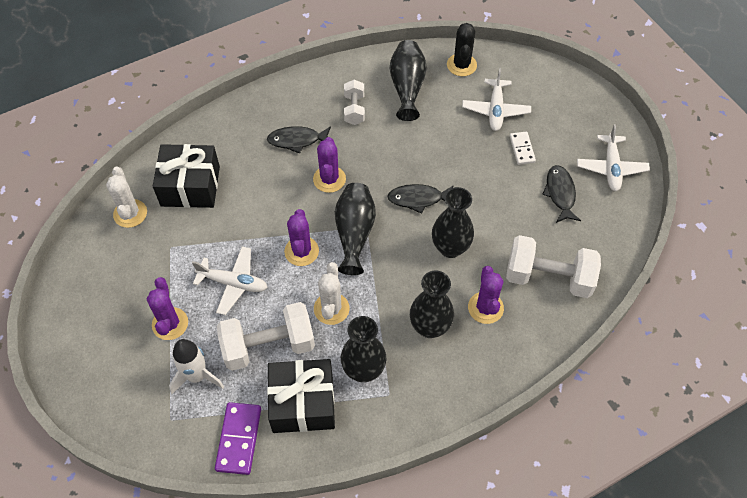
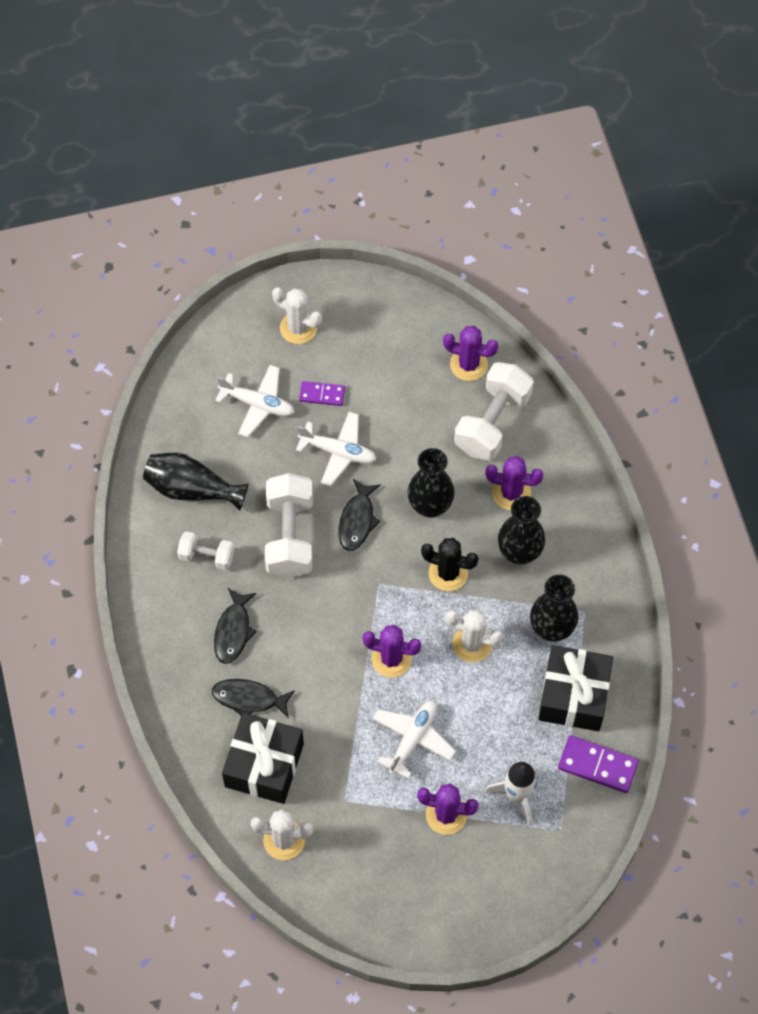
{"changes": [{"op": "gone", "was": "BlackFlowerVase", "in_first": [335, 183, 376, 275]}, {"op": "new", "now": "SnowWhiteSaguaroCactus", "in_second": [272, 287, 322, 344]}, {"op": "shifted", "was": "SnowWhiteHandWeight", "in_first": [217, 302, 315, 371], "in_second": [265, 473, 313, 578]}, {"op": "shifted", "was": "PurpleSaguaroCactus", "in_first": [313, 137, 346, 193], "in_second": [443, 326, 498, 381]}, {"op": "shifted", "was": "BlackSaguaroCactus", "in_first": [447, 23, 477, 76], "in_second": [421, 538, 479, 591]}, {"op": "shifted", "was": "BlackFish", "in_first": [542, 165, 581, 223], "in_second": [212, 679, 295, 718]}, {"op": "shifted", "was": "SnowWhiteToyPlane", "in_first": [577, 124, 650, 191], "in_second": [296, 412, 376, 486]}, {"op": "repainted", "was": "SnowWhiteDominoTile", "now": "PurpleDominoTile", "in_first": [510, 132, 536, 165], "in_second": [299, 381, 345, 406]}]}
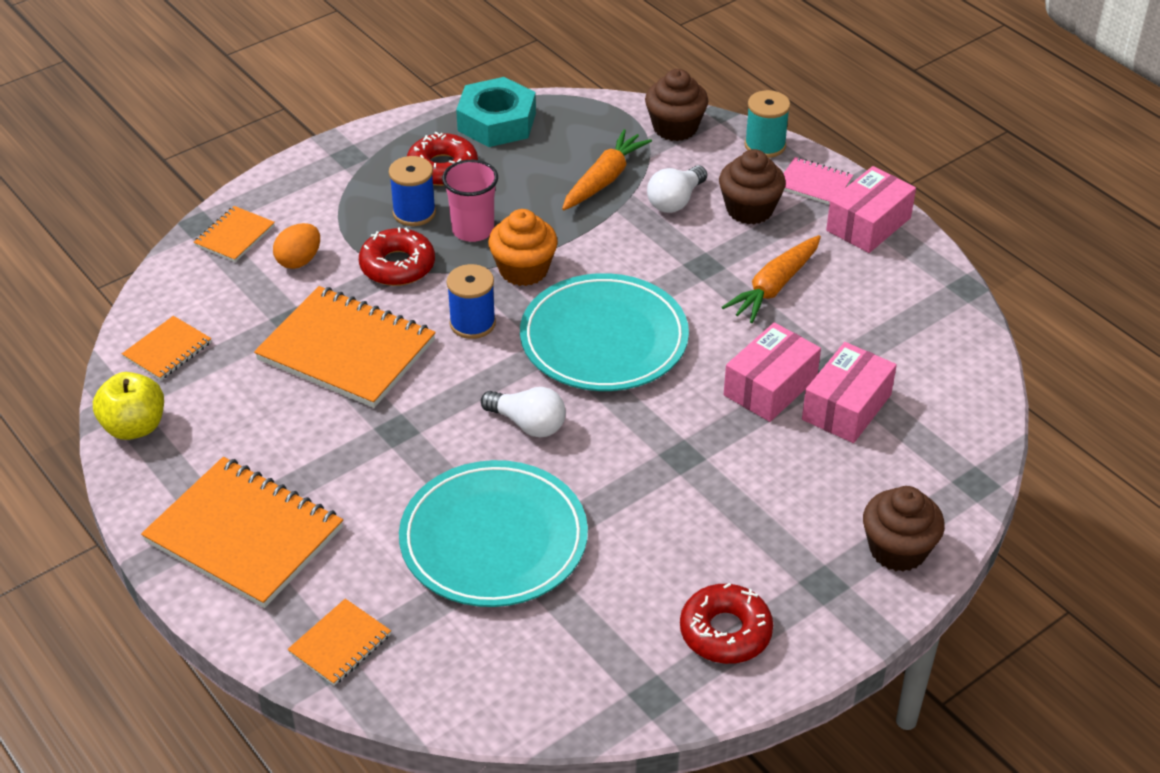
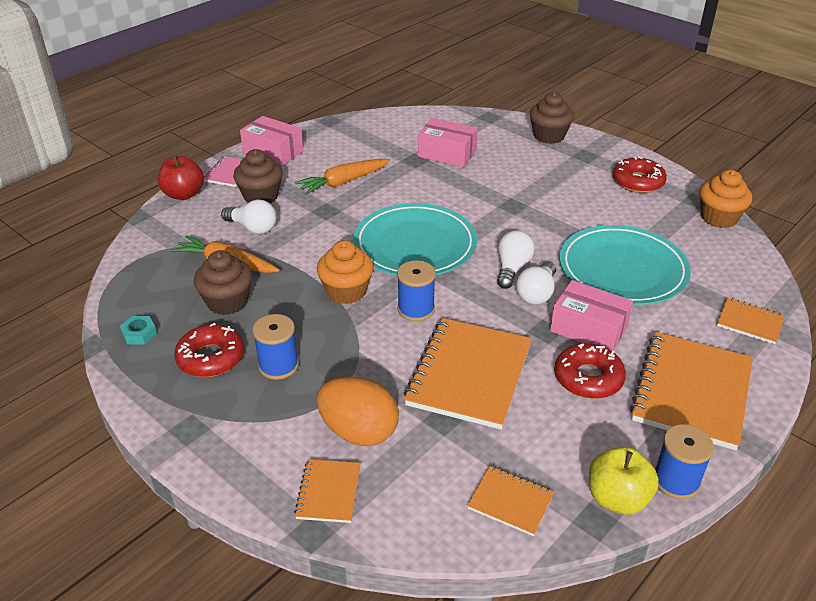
{"changes": [{"op": "gone", "was": "RosePinkCup", "in_first": [442, 160, 498, 242]}, {"op": "new", "now": "SnowWhiteLightBulb", "in_second": [516, 261, 556, 305]}, {"op": "new", "now": "BlueReelOfThread", "in_second": [655, 424, 714, 499]}, {"op": "new", "now": "BrightOrangeFairyCake", "in_second": [699, 170, 752, 228]}, {"op": "shifted", "was": "CrimsonGlazedDonut", "in_first": [359, 227, 435, 286], "in_second": [554, 343, 626, 399]}, {"op": "shifted", "was": "RussetFairyCake", "in_first": [645, 69, 708, 141], "in_second": [194, 250, 252, 315]}, {"op": "shifted", "was": "RosePinkParcel", "in_first": [724, 322, 821, 422], "in_second": [550, 280, 633, 351]}, {"op": "swapped", "was": "TurquoiseReelOfThread", "now": "CrimsonToyApple", "in_first": [745, 90, 790, 158], "in_second": [158, 155, 204, 200]}, {"op": "rotated", "was": "BrightOrangeExerciseBook", "in_first": [194, 206, 275, 262], "in_second": [294, 459, 361, 523], "clockwise": 75}, {"op": "rotated", "was": "BrightOrangeToyCarrot", "in_first": [722, 235, 821, 323], "in_second": [295, 159, 390, 195], "clockwise": 120}, {"op": "scaled", "was": "BrightOrangeEggShape", "in_first": [273, 223, 320, 269], "in_second": [317, 376, 399, 446], "ratio": 1.62}, {"op": "scaled", "was": "TurquoiseNut", "in_first": [456, 77, 536, 147], "in_second": [120, 316, 157, 345], "ratio": 0.44}]}
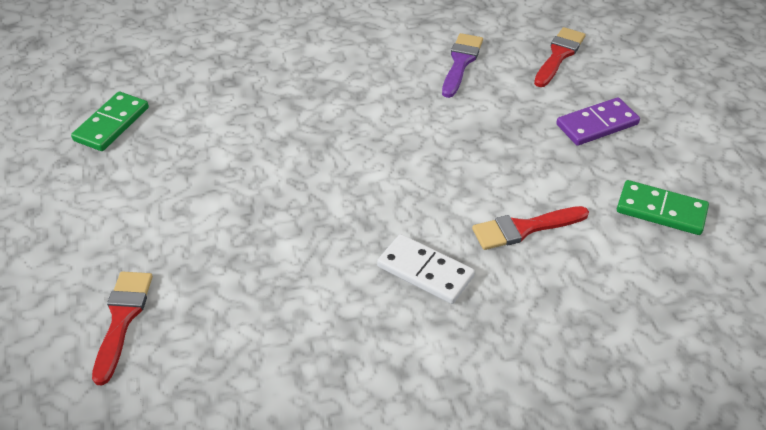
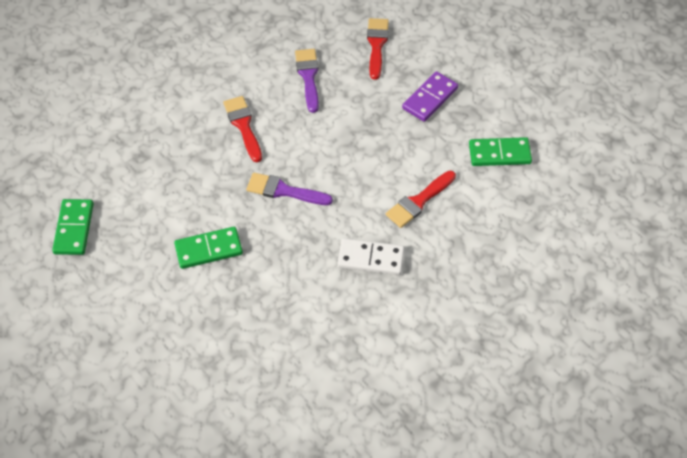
{"changes": [{"op": "new", "now": "LeafGreenDominoTile", "in_second": [174, 227, 243, 269]}, {"op": "new", "now": "PurpleBrush", "in_second": [246, 172, 333, 205]}, {"op": "shifted", "was": "CrimsonBrush", "in_first": [92, 271, 153, 385], "in_second": [223, 96, 262, 162]}]}
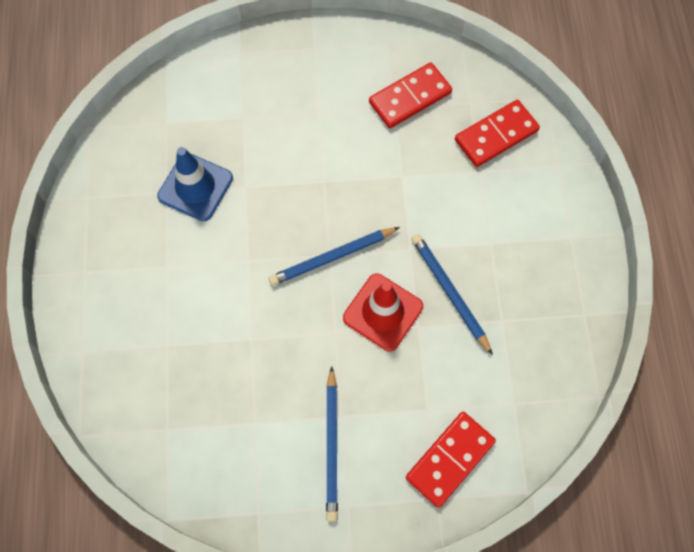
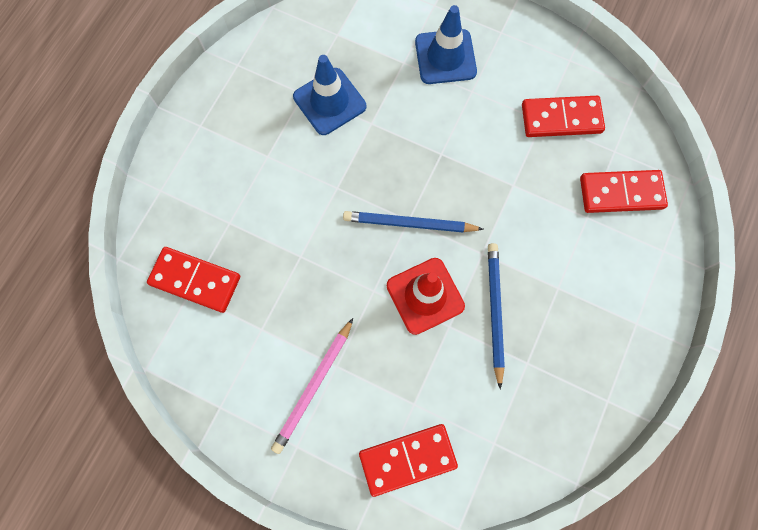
{"changes": [{"op": "new", "now": "CrimsonDominoTile", "in_second": [147, 247, 240, 313]}, {"op": "new", "now": "BlueTrafficCone", "in_second": [415, 5, 477, 84]}, {"op": "repainted", "was": "BlueLeadPencil", "now": "RosePinkLeadPencil", "in_first": [326, 366, 338, 522], "in_second": [271, 318, 353, 454]}]}
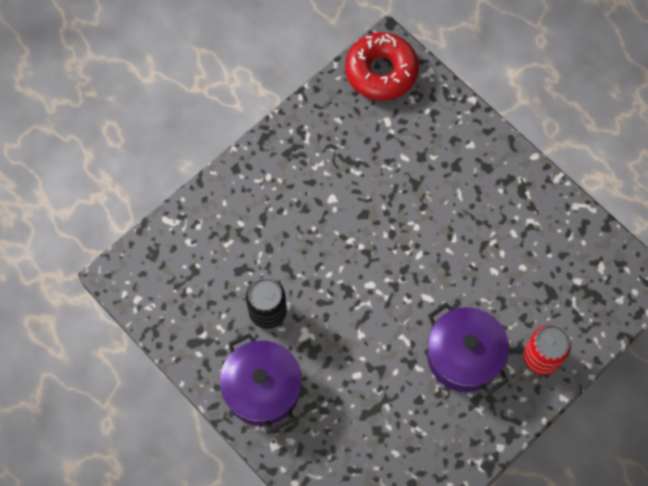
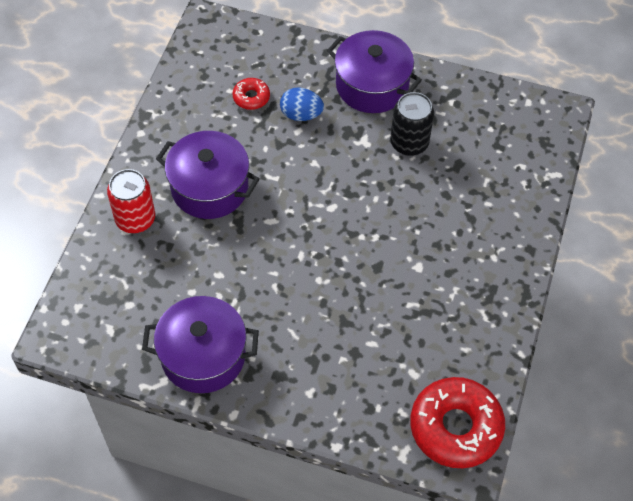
{"changes": [{"op": "new", "now": "PurplePot", "in_second": [142, 296, 259, 393]}, {"op": "new", "now": "CrimsonGlazedDonut", "in_second": [232, 78, 270, 110]}, {"op": "new", "now": "BlueEggShape", "in_second": [280, 87, 324, 121]}]}
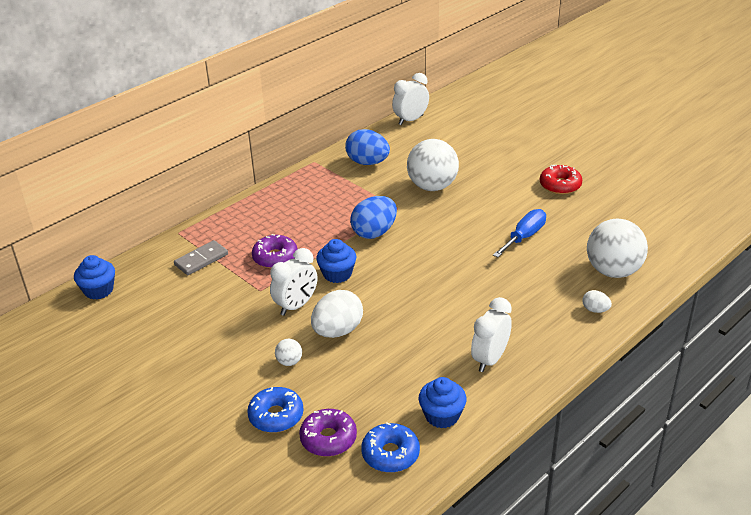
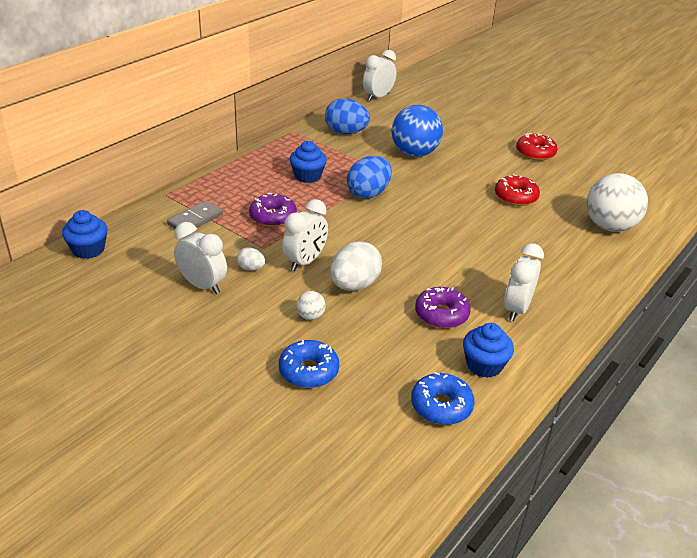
{"changes": [{"op": "new", "now": "SnowWhiteAlarmClock", "in_second": [174, 222, 227, 294]}, {"op": "shifted", "was": "PurpleGlazedDonut", "in_first": [299, 409, 357, 457], "in_second": [415, 287, 471, 328]}, {"op": "shifted", "was": "BlueFairyCake", "in_first": [316, 239, 356, 283], "in_second": [289, 141, 327, 183]}, {"op": "shifted", "was": "SnowWhiteEggShape", "in_first": [582, 290, 612, 313], "in_second": [237, 247, 265, 271]}, {"op": "swapped", "was": "BlueHandScrewdriver", "now": "CrimsonGlazedDonut", "in_first": [493, 209, 546, 257], "in_second": [495, 174, 540, 206]}, {"op": "repainted", "was": "SnowWhiteSphere", "now": "BlueSphere", "in_first": [407, 139, 459, 191], "in_second": [391, 105, 443, 157]}]}
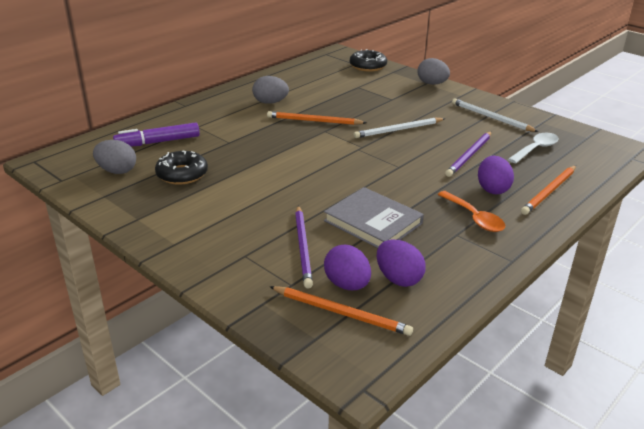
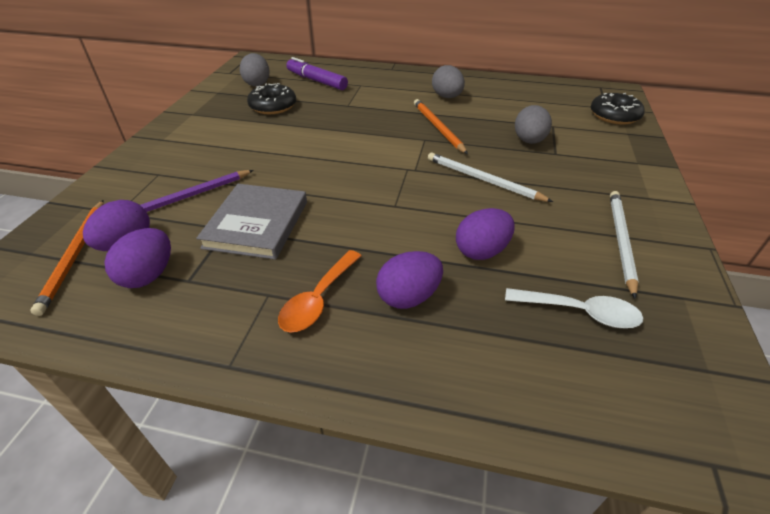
{"changes": [{"op": "gone", "was": "BrightOrangeLeadPencil", "in_first": [521, 165, 576, 215]}, {"op": "shifted", "was": "AshGreyEggShape", "in_first": [417, 58, 450, 85], "in_second": [515, 105, 552, 144]}, {"op": "swapped", "was": "PurpleLeadPencil", "now": "PurpleEggShape", "in_first": [445, 131, 492, 177], "in_second": [456, 208, 515, 260]}]}
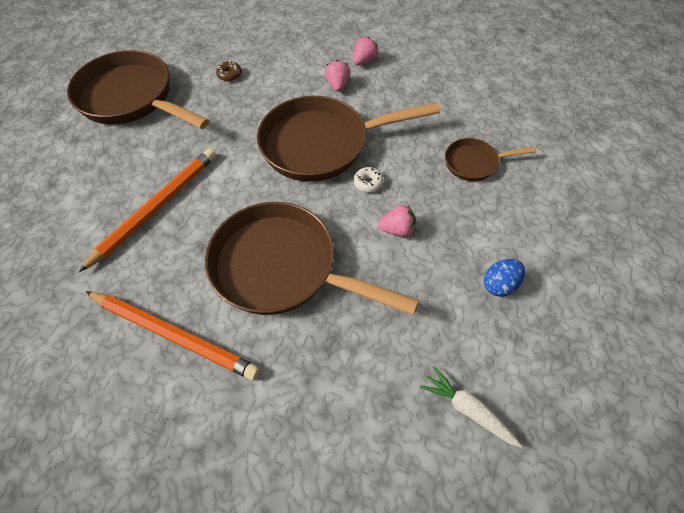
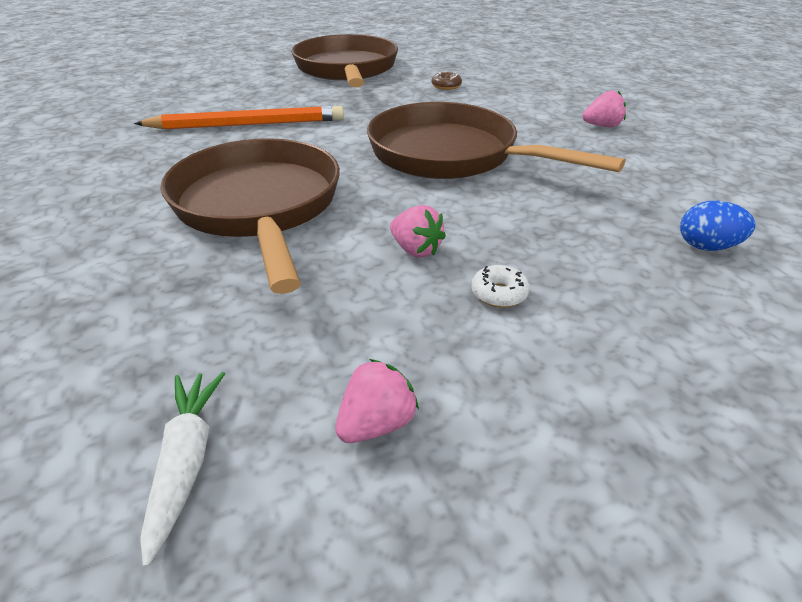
{"changes": [{"op": "gone", "was": "BrightOrangeLeadPencil", "in_first": [86, 291, 260, 380]}, {"op": "gone", "was": "RussetSkillet", "in_first": [445, 138, 537, 181]}, {"op": "shifted", "was": "RosePinkStrawberry", "in_first": [325, 60, 350, 92], "in_second": [335, 359, 419, 443]}, {"op": "shifted", "was": "SnowWhiteGlazedDonut", "in_first": [354, 167, 384, 193], "in_second": [471, 265, 530, 308]}, {"op": "shifted", "was": "BlueEggShape", "in_first": [484, 259, 525, 297], "in_second": [680, 201, 756, 251]}]}
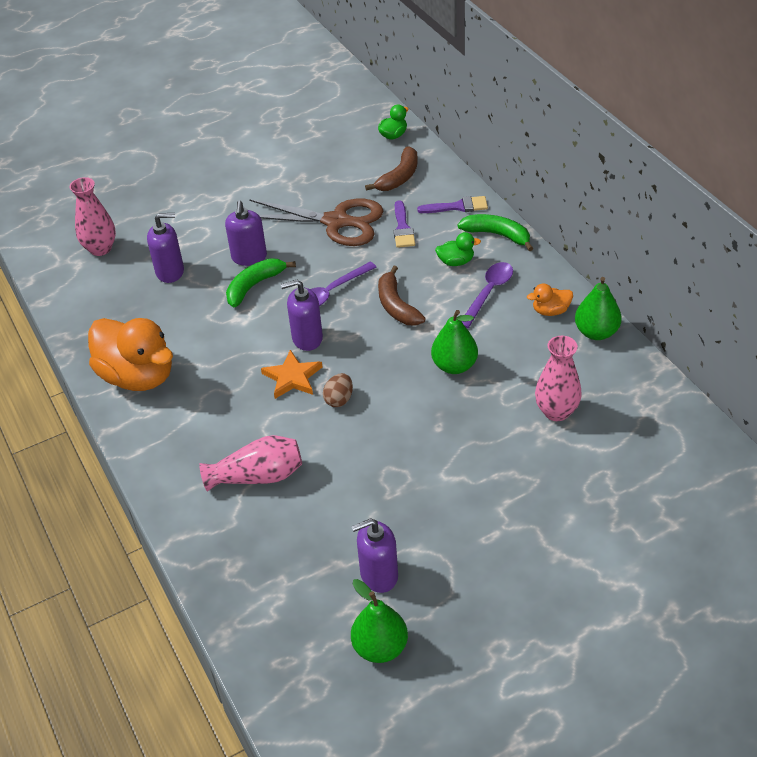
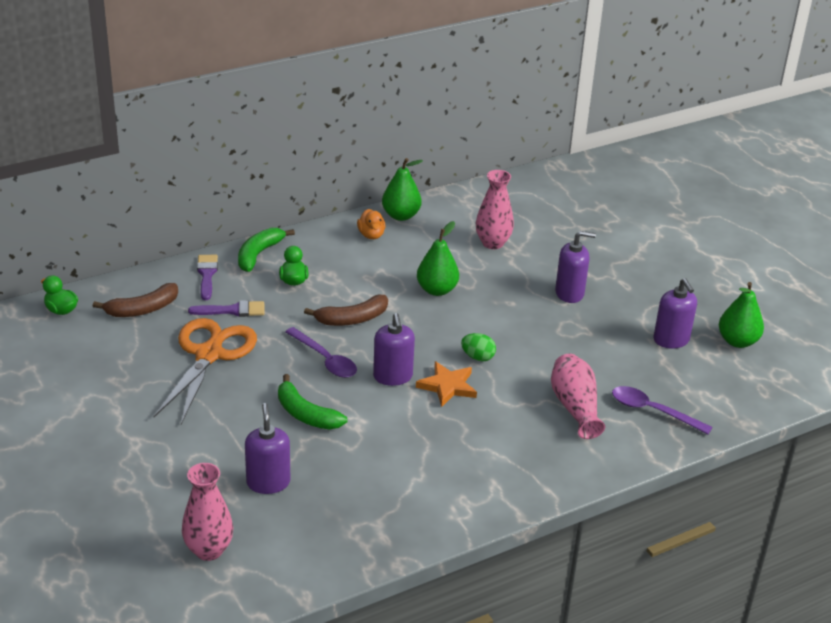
{"changes": [{"op": "gone", "was": "BrightOrangeDuck", "in_first": [88, 318, 173, 391]}, {"op": "shifted", "was": "PurpleSoapPump", "in_first": [225, 200, 267, 266], "in_second": [555, 231, 596, 303]}, {"op": "shifted", "was": "PurpleSpoon", "in_first": [462, 262, 513, 328], "in_second": [612, 386, 712, 434]}, {"op": "repainted", "was": "RussetShears", "now": "BrightOrangeShears", "in_first": [249, 199, 384, 246], "in_second": [154, 318, 257, 424]}, {"op": "repainted", "was": "RussetEggShape", "now": "LeafGreenEggShape", "in_first": [323, 373, 353, 407], "in_second": [461, 333, 496, 361]}, {"op": "rotated", "was": "RussetBanana", "in_first": [365, 146, 418, 191], "in_second": [93, 283, 178, 317], "clockwise": 120}]}
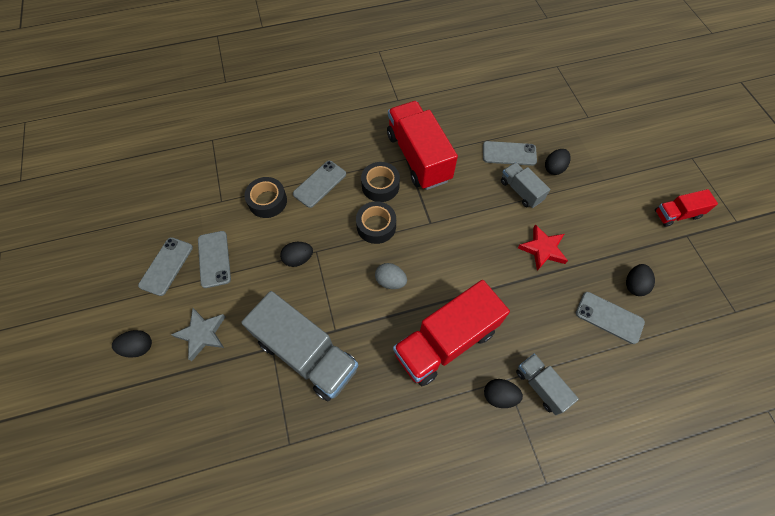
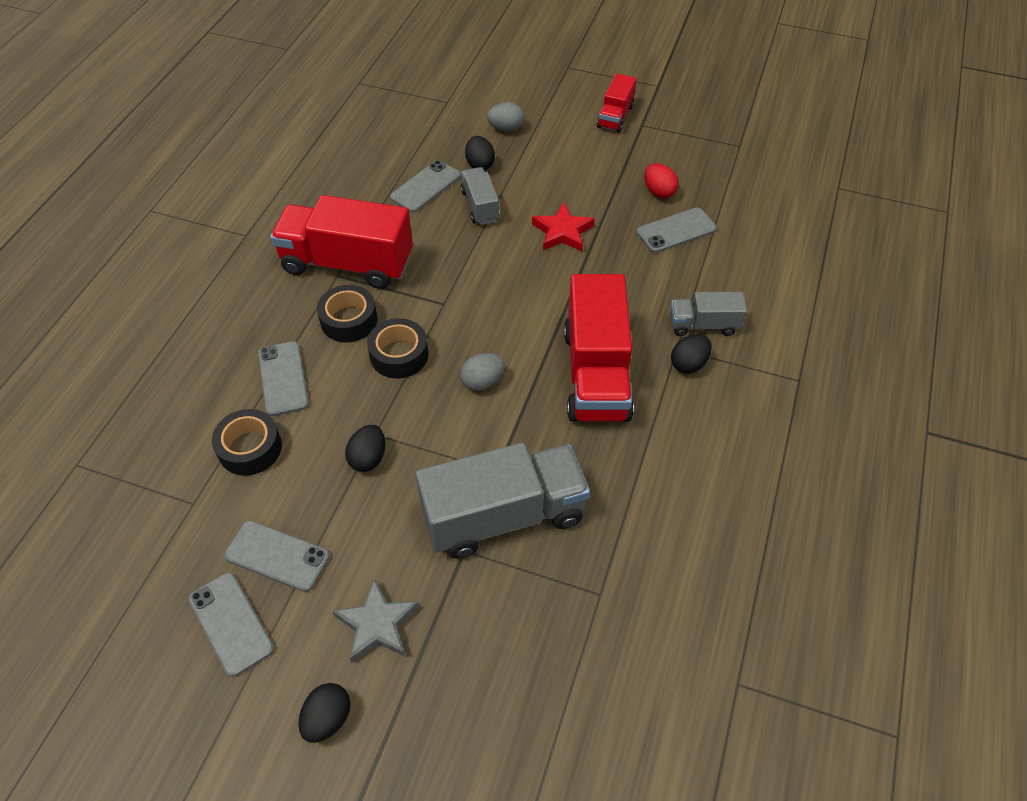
{"changes": [{"op": "new", "now": "AshGreyEggShape", "in_second": [487, 102, 524, 131]}, {"op": "repainted", "was": "BlackEggShape", "now": "CrimsonEggShape", "in_first": [626, 264, 655, 296], "in_second": [644, 163, 679, 198]}, {"op": "rotated", "was": "AshGreyTruck", "in_first": [501, 162, 550, 208], "in_second": [461, 167, 500, 225], "clockwise": 75}]}
